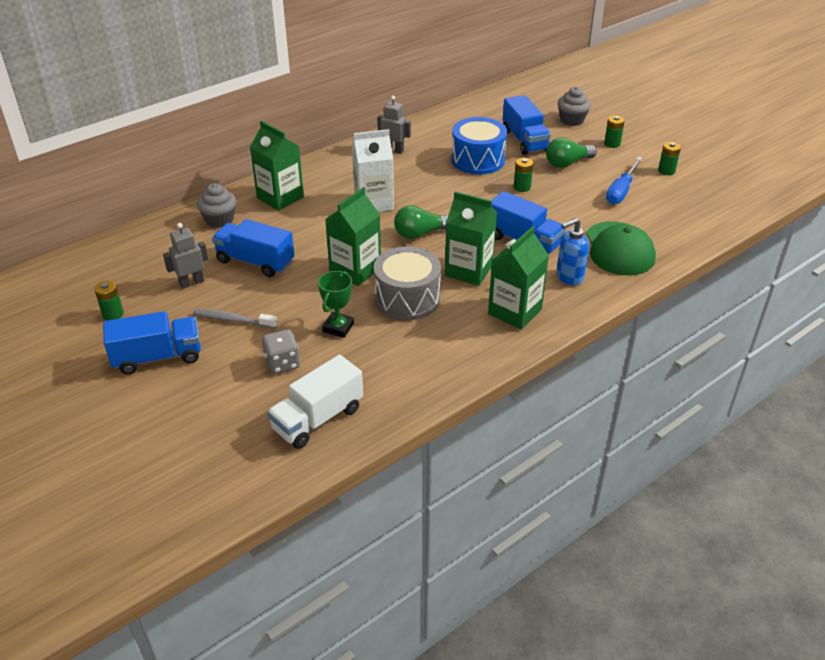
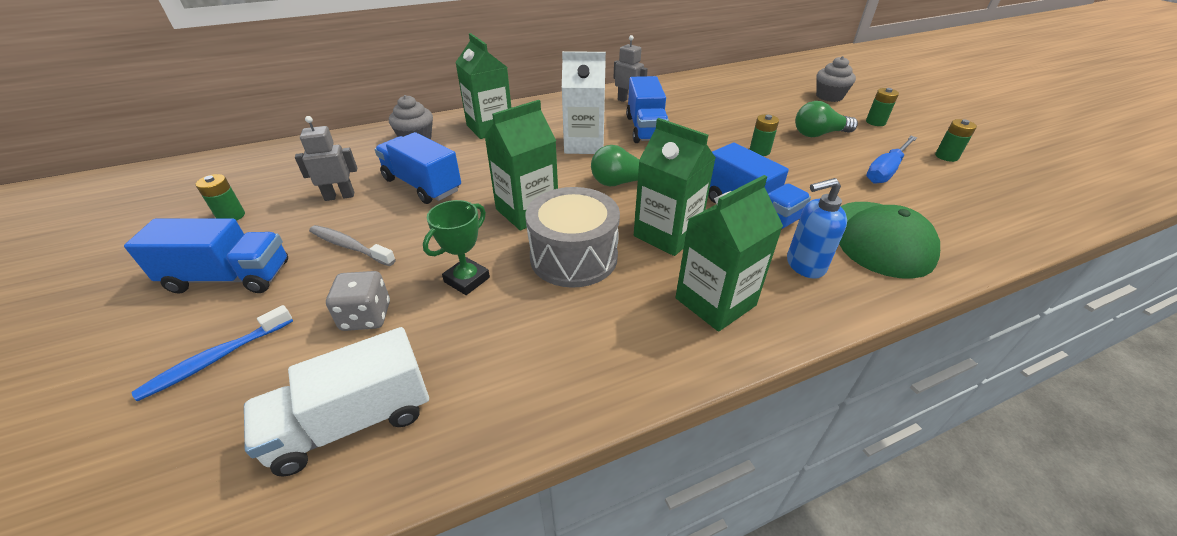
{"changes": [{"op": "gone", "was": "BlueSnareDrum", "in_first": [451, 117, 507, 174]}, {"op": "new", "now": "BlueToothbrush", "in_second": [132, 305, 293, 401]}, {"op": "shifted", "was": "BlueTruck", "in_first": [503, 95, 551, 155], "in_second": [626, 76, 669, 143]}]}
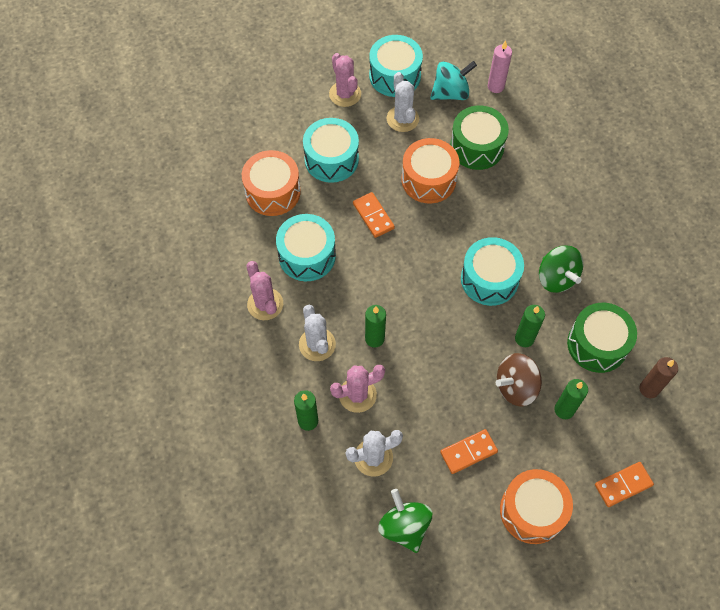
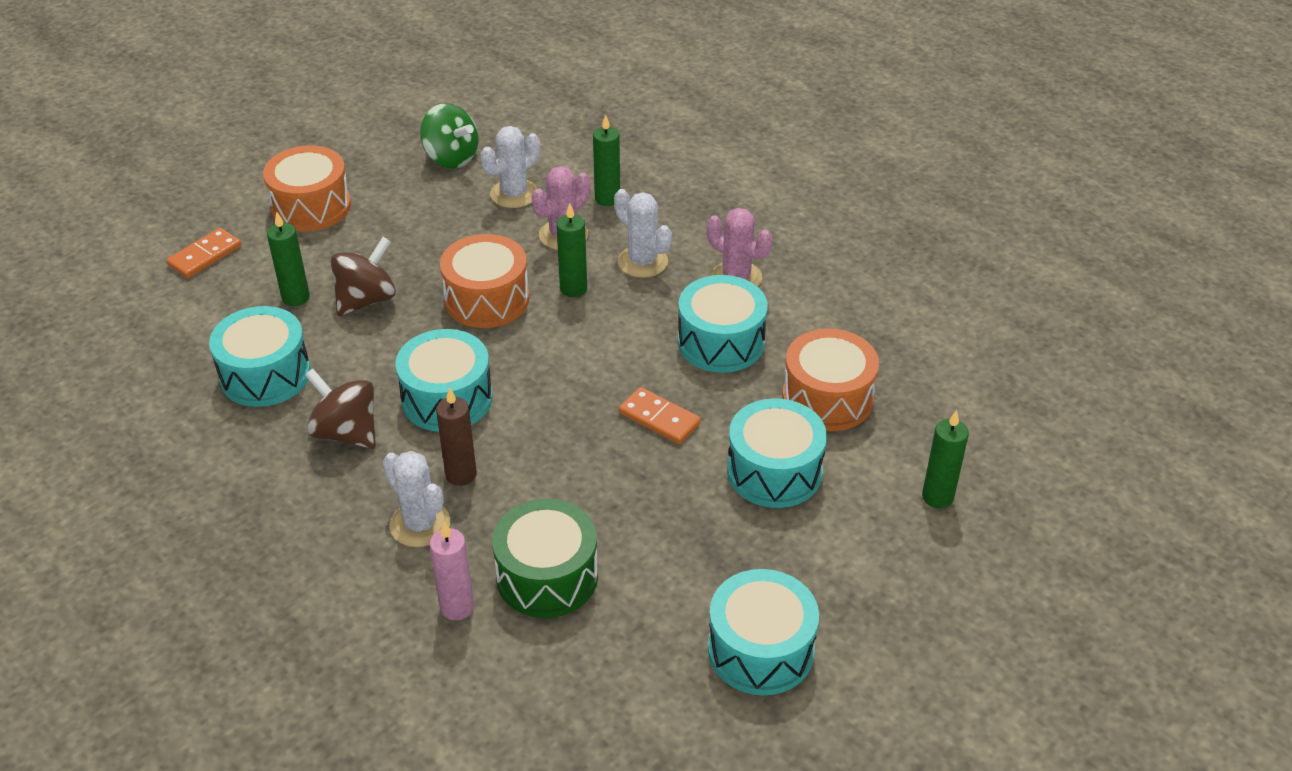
{"changes": [{"op": "gone", "was": "RosePinkSaguaroCactus", "in_first": [329, 53, 361, 107]}, {"op": "gone", "was": "TurquoiseWhirligig", "in_first": [430, 61, 477, 100]}, {"op": "gone", "was": "BrightOrangeDominoTile", "in_first": [440, 429, 498, 474]}, {"op": "shifted", "was": "SnowWhiteSaguaroCactus", "in_first": [387, 72, 419, 132], "in_second": [383, 451, 450, 547]}, {"op": "shifted", "was": "BrightOrangeSnareDrum", "in_first": [402, 138, 459, 203], "in_second": [440, 234, 529, 328]}, {"op": "shifted", "was": "RosePinkWaxCandle", "in_first": [488, 40, 512, 93], "in_second": [429, 521, 474, 620]}, {"op": "shifted", "was": "LeafGreenWaxCandle", "in_first": [515, 305, 545, 347], "in_second": [922, 410, 969, 508]}, {"op": "shifted", "was": "RussetWaxCandle", "in_first": [639, 357, 678, 398], "in_second": [436, 387, 477, 486]}, {"op": "repainted", "was": "LeafGreenWhirligig", "now": "RussetWhirligig", "in_first": [539, 245, 583, 293], "in_second": [305, 369, 376, 449]}, {"op": "repainted", "was": "LeafGreenSnareDrum", "now": "TurquoiseSnareDrum", "in_first": [567, 303, 637, 373], "in_second": [209, 306, 311, 407]}]}
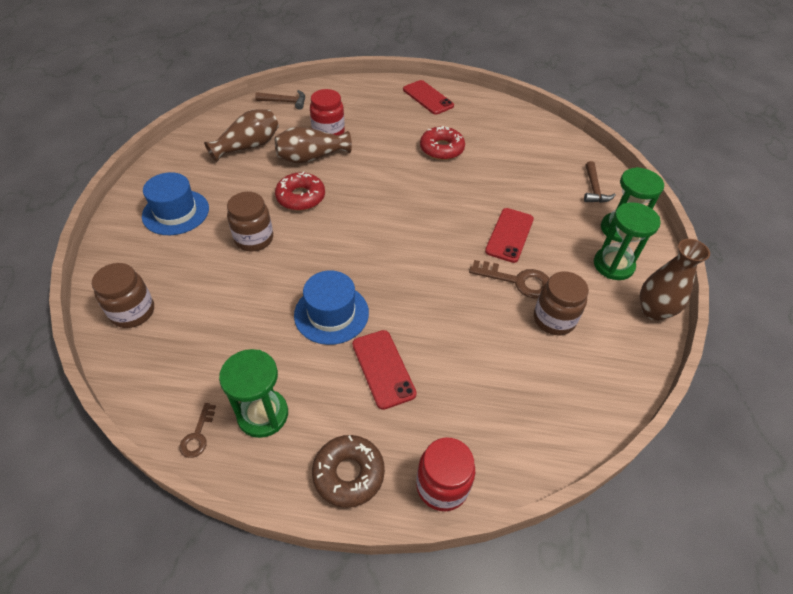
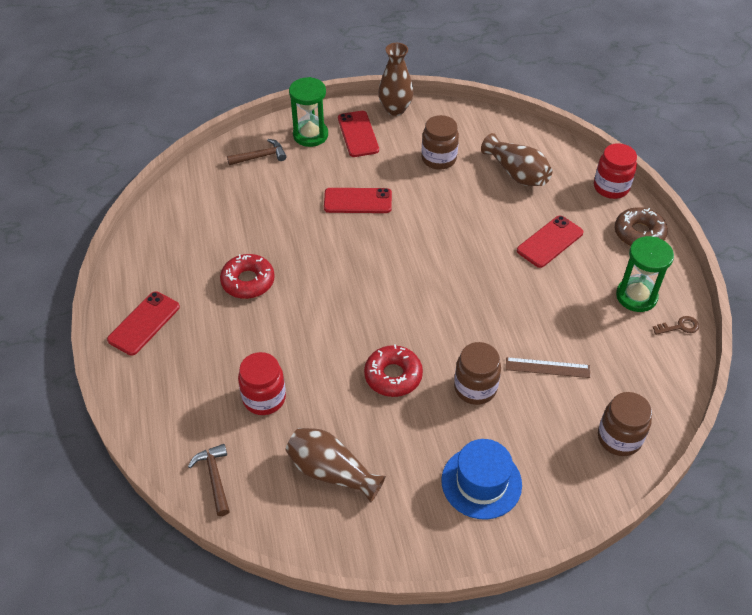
{"changes": [{"op": "gone", "was": "BlueTopHat", "in_first": [294, 270, 369, 345]}, {"op": "gone", "was": "RussetKey", "in_first": [469, 260, 549, 299]}, {"op": "new", "now": "RussetRuler", "in_second": [506, 357, 590, 378]}, {"op": "shifted", "was": "RussetFlowerVase", "in_first": [275, 127, 352, 164], "in_second": [481, 133, 552, 186]}, {"op": "swapped", "was": "LeafGreenHourglass", "now": "CrimsonSmartphone", "in_first": [594, 202, 661, 280], "in_second": [338, 111, 379, 157]}]}
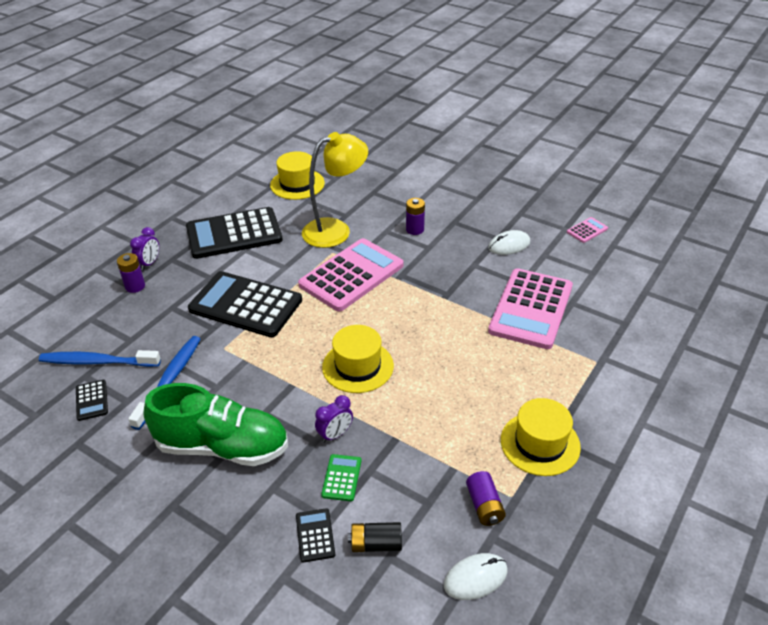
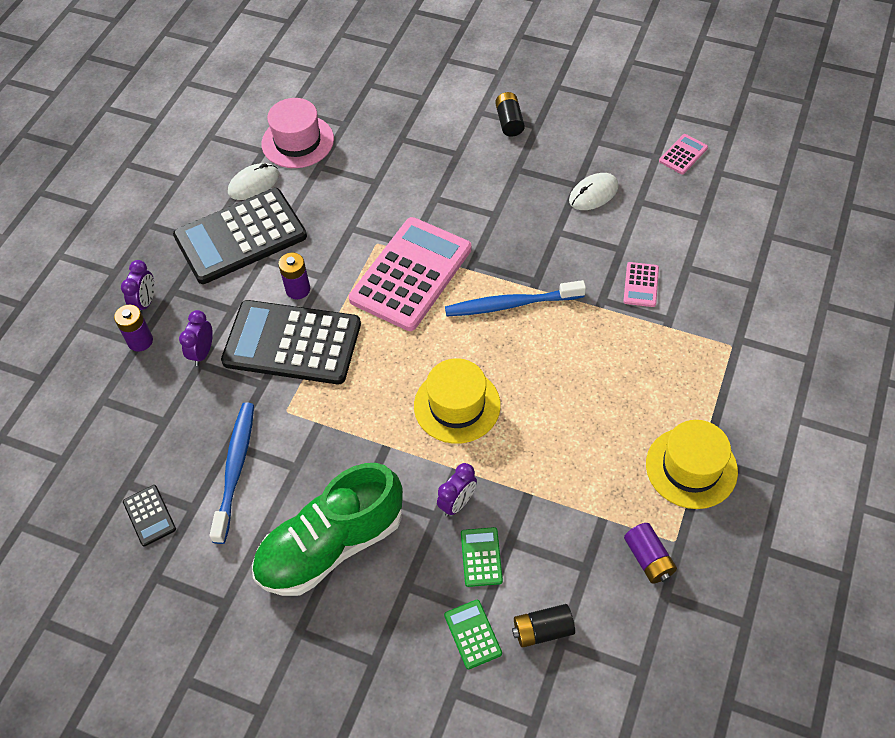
{"changes": [{"op": "gone", "was": "GoldenDeskLamp", "in_first": [302, 132, 368, 248]}, {"op": "new", "now": "PurpleAlarmClock", "in_second": [179, 310, 213, 366]}, {"op": "new", "now": "BlackAaBattery", "in_second": [495, 92, 525, 137]}, {"op": "shifted", "was": "BlueToothbrush", "in_first": [39, 350, 161, 367], "in_second": [445, 280, 586, 316]}, {"op": "shifted", "was": "PurpleAaBattery", "in_first": [406, 198, 425, 235], "in_second": [278, 253, 310, 299]}, {"op": "shifted", "was": "SnowWhiteMouse", "in_first": [444, 553, 508, 600], "in_second": [228, 163, 279, 200]}, {"op": "repainted", "was": "GoldenTopHat", "now": "RosePinkTopHat", "in_first": [270, 151, 325, 200], "in_second": [261, 98, 334, 168]}, {"op": "repainted", "was": "BlackPocketCalculator", "now": "LeafGreenPocketCalculator", "in_first": [296, 508, 335, 562], "in_second": [444, 600, 502, 669]}, {"op": "rotated", "was": "LeafGreenLaceUpShoe", "in_first": [143, 383, 288, 466], "in_second": [252, 463, 403, 596], "clockwise": 150}, {"op": "scaled", "was": "RosePinkPocketCalculator", "in_first": [488, 268, 573, 349], "in_second": [623, 262, 659, 307], "ratio": 0.41}]}
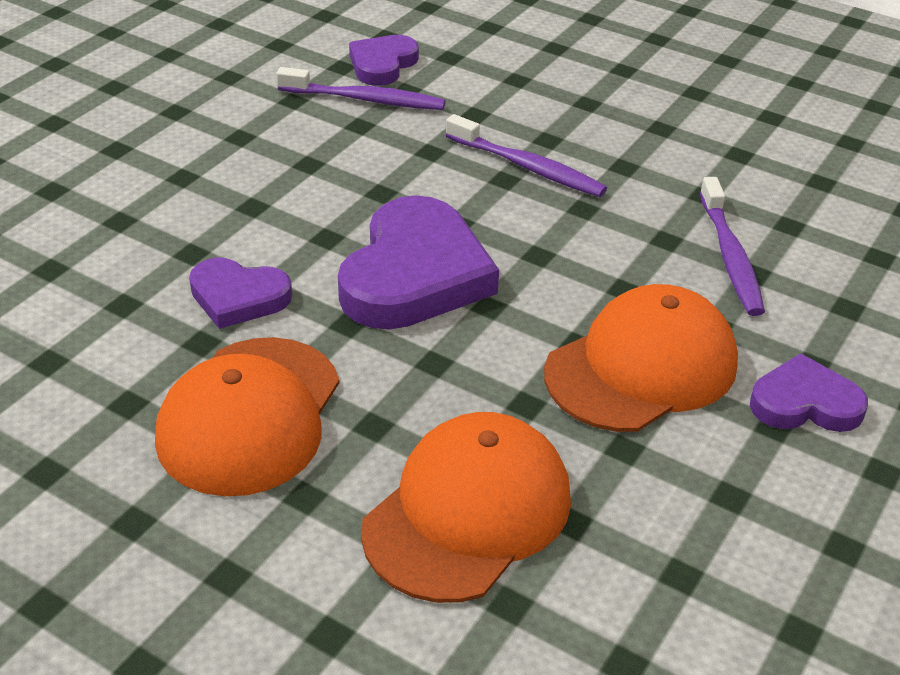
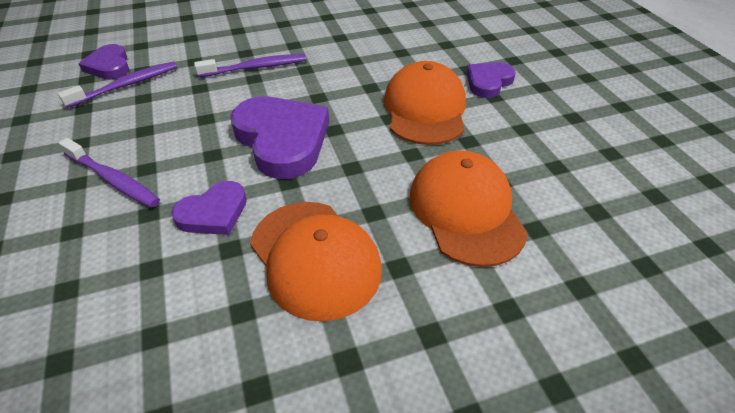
{"changes": [{"op": "shifted", "was": "PurpleToothbrush", "in_first": [700, 177, 765, 316], "in_second": [59, 138, 160, 208]}]}
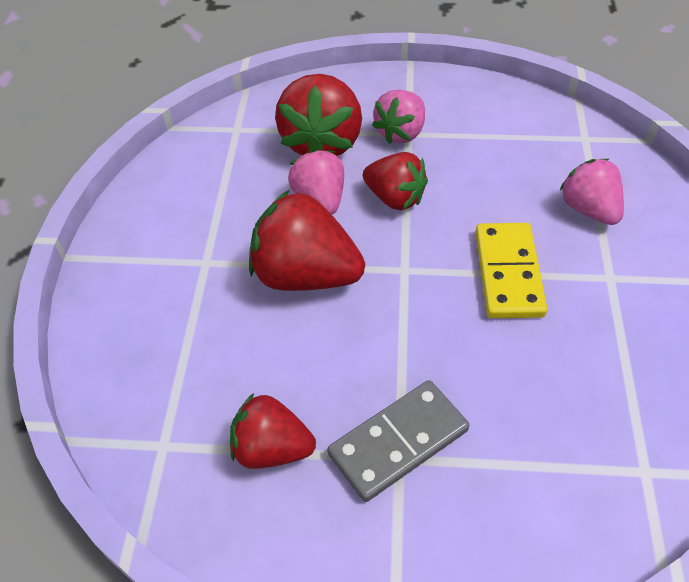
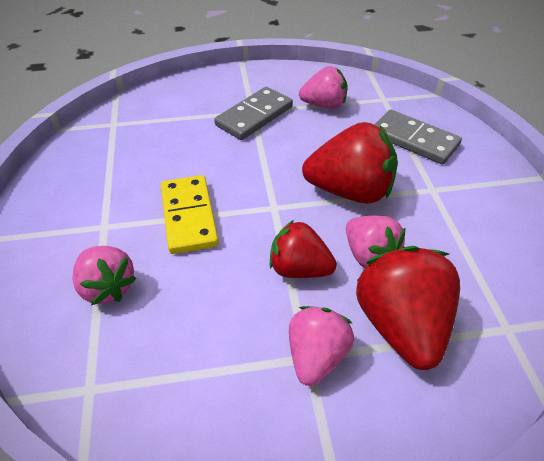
{"changes": [{"op": "new", "now": "AshGreyDominoTile", "in_second": [374, 110, 462, 165]}, {"op": "repainted", "was": "CrimsonStrawberry", "now": "RosePinkStrawberry", "in_first": [230, 393, 316, 469], "in_second": [299, 66, 347, 109]}]}
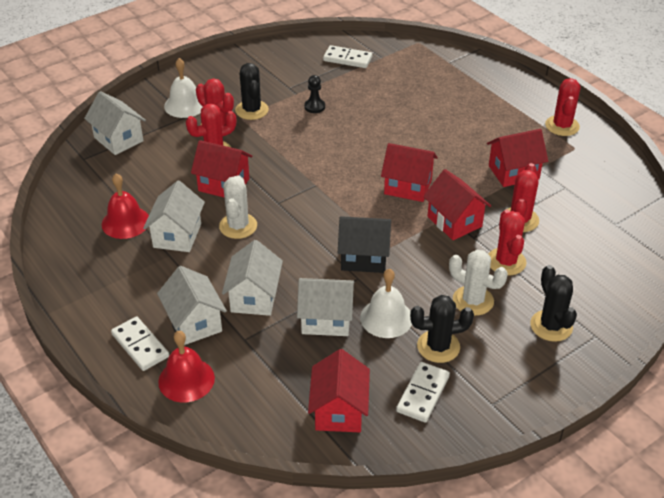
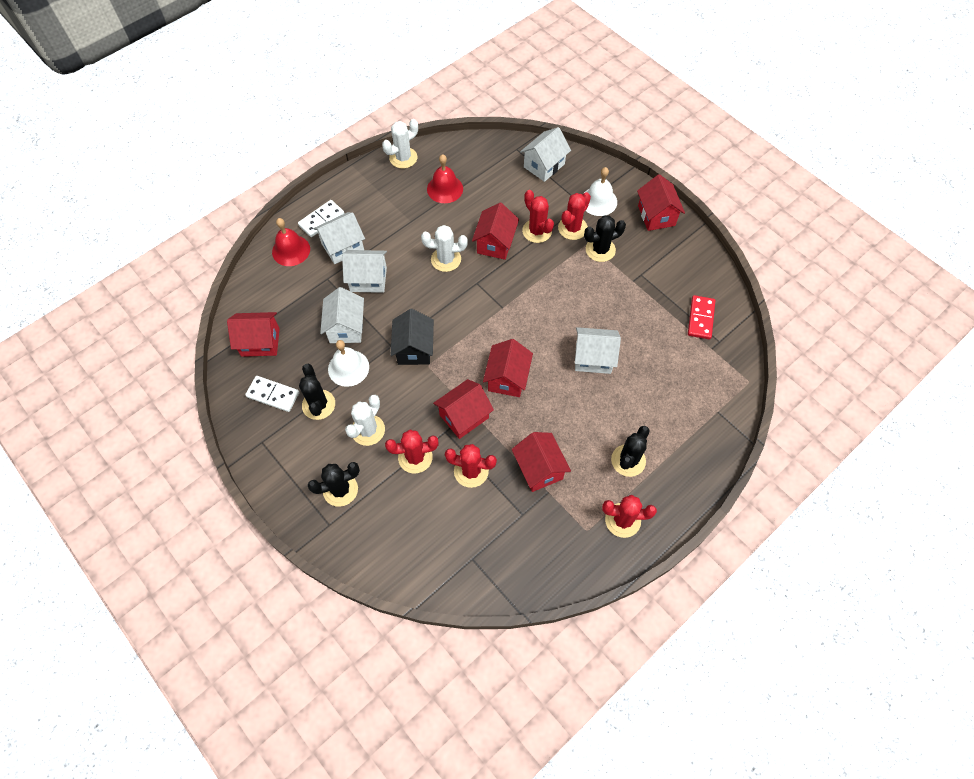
{"changes": [{"op": "gone", "was": "BlackChessPawn", "in_first": [304, 75, 325, 113]}, {"op": "new", "now": "SnowWhiteSaguaroCactus", "in_second": [382, 119, 418, 169]}, {"op": "new", "now": "BlackSaguaroCactus", "in_second": [611, 426, 650, 477]}, {"op": "new", "now": "CrimsonHouse", "in_second": [637, 174, 685, 231]}, {"op": "shifted", "was": "SnowWhiteHouse", "in_first": [143, 181, 205, 252], "in_second": [575, 327, 621, 374]}, {"op": "repainted", "was": "SnowWhiteDominoTile", "now": "CrimsonDominoTile", "in_first": [323, 45, 372, 68], "in_second": [688, 295, 715, 339]}]}
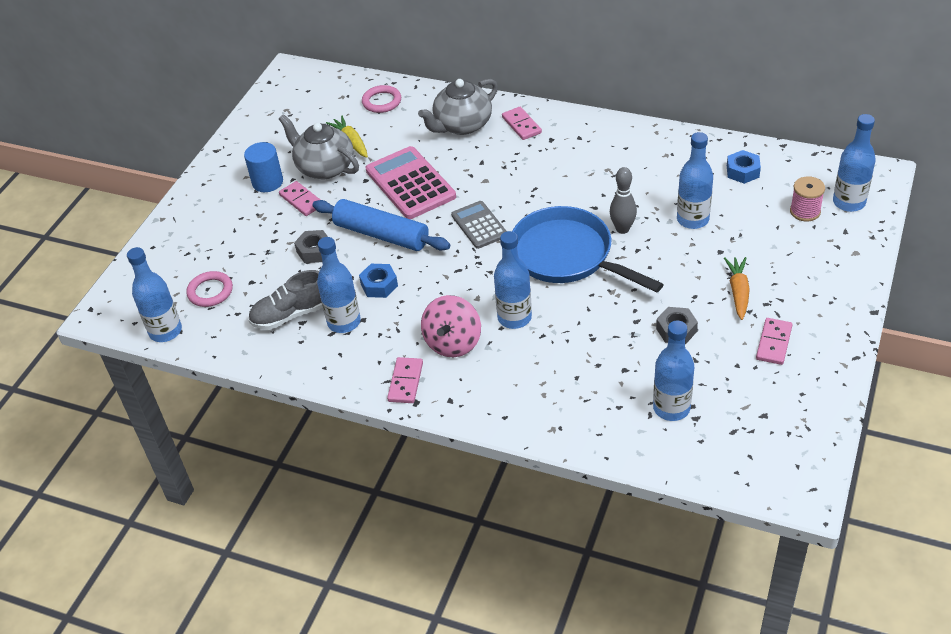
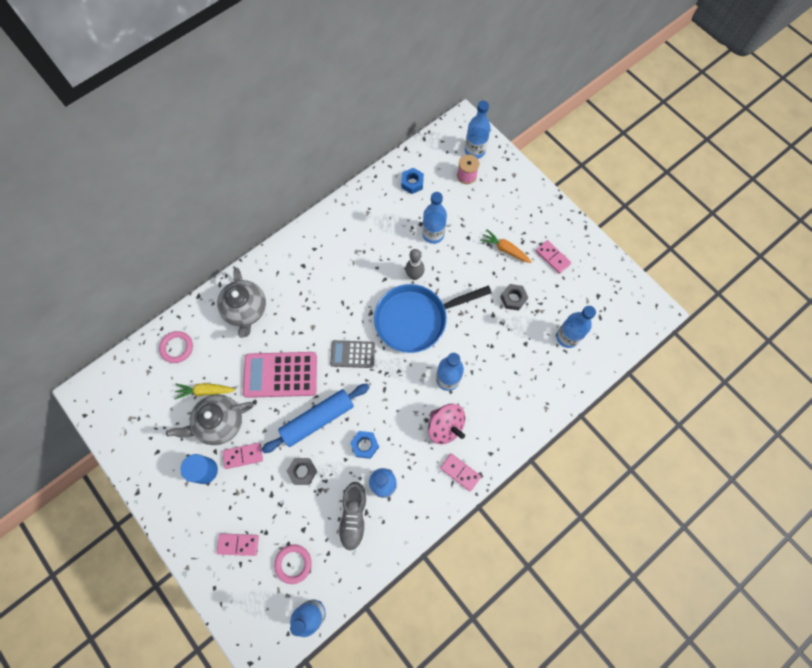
{"changes": [{"op": "shifted", "was": "RosePinkDominoTile", "in_first": [502, 107, 542, 140], "in_second": [217, 533, 259, 556]}]}
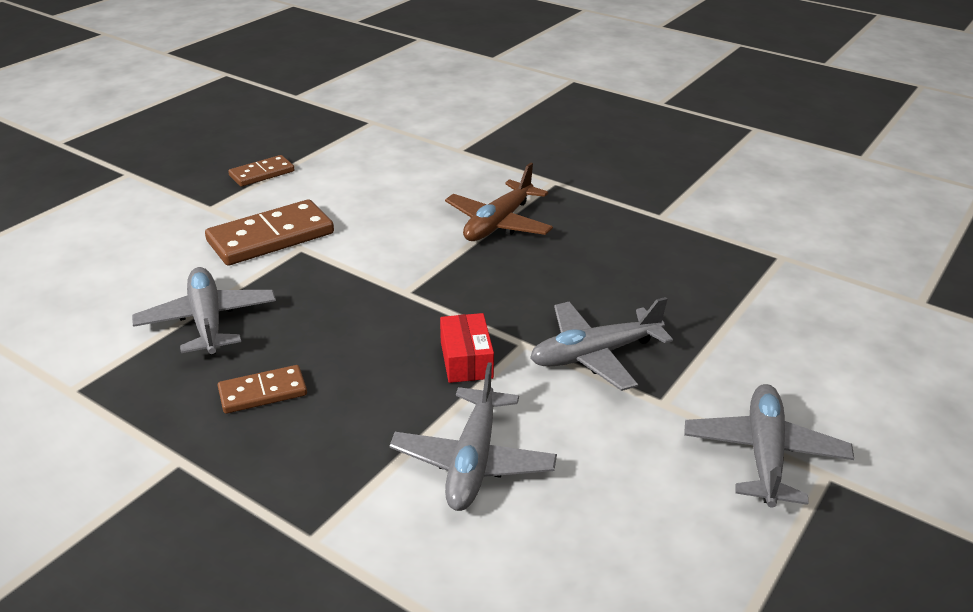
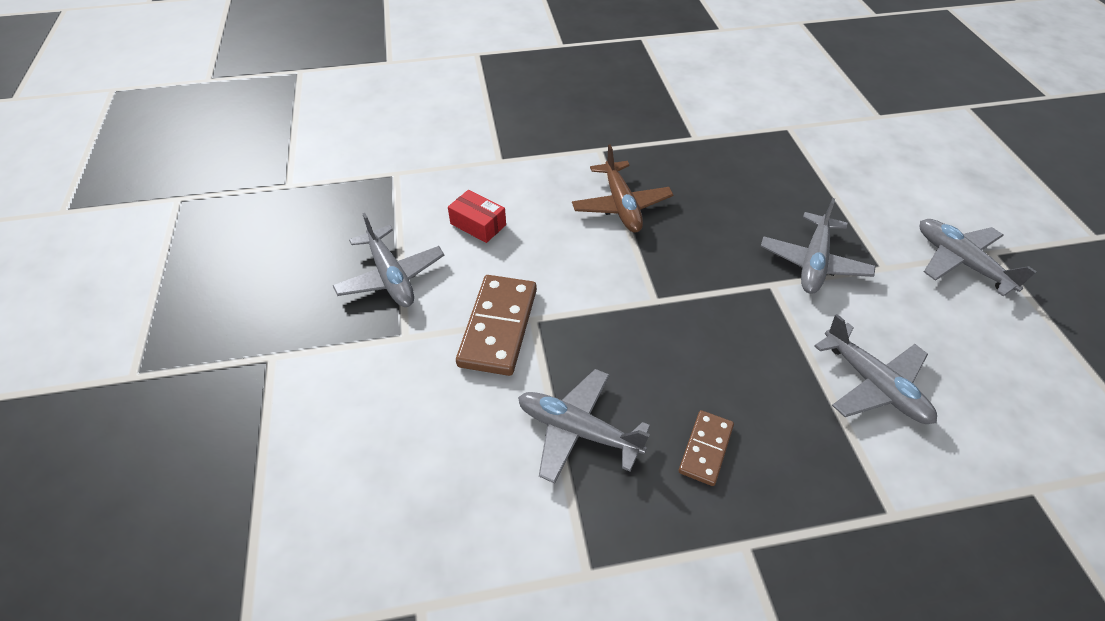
{"changes": [{"op": "shifted", "was": "CrimsonParcel", "in_first": [440, 313, 494, 383], "in_second": [448, 190, 506, 243]}, {"op": "swapped", "was": "RussetDominoTile", "now": "AshGreyToyPlane", "in_first": [228, 155, 294, 187], "in_second": [333, 213, 445, 307]}]}
